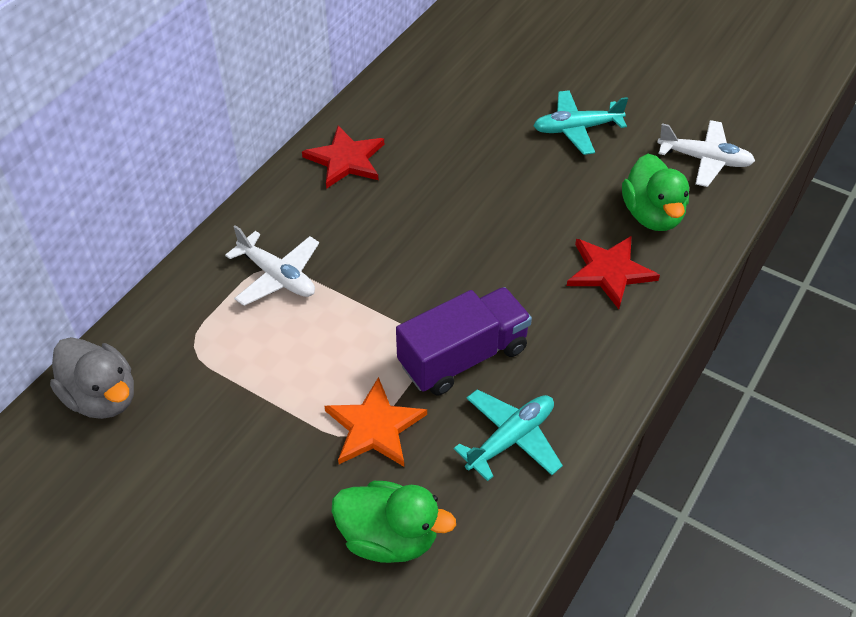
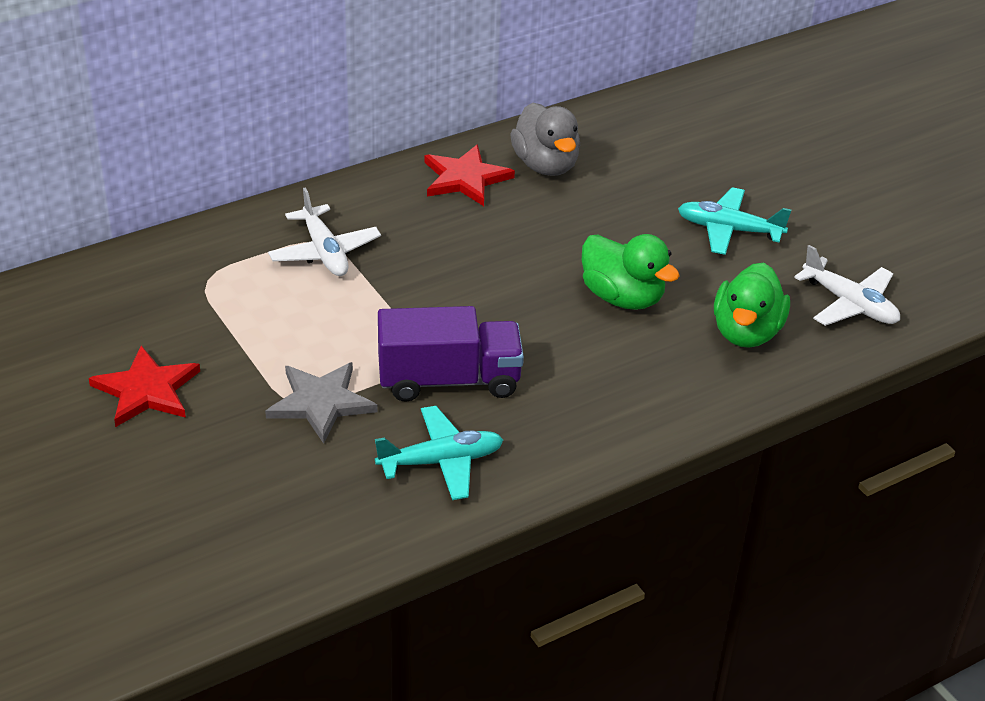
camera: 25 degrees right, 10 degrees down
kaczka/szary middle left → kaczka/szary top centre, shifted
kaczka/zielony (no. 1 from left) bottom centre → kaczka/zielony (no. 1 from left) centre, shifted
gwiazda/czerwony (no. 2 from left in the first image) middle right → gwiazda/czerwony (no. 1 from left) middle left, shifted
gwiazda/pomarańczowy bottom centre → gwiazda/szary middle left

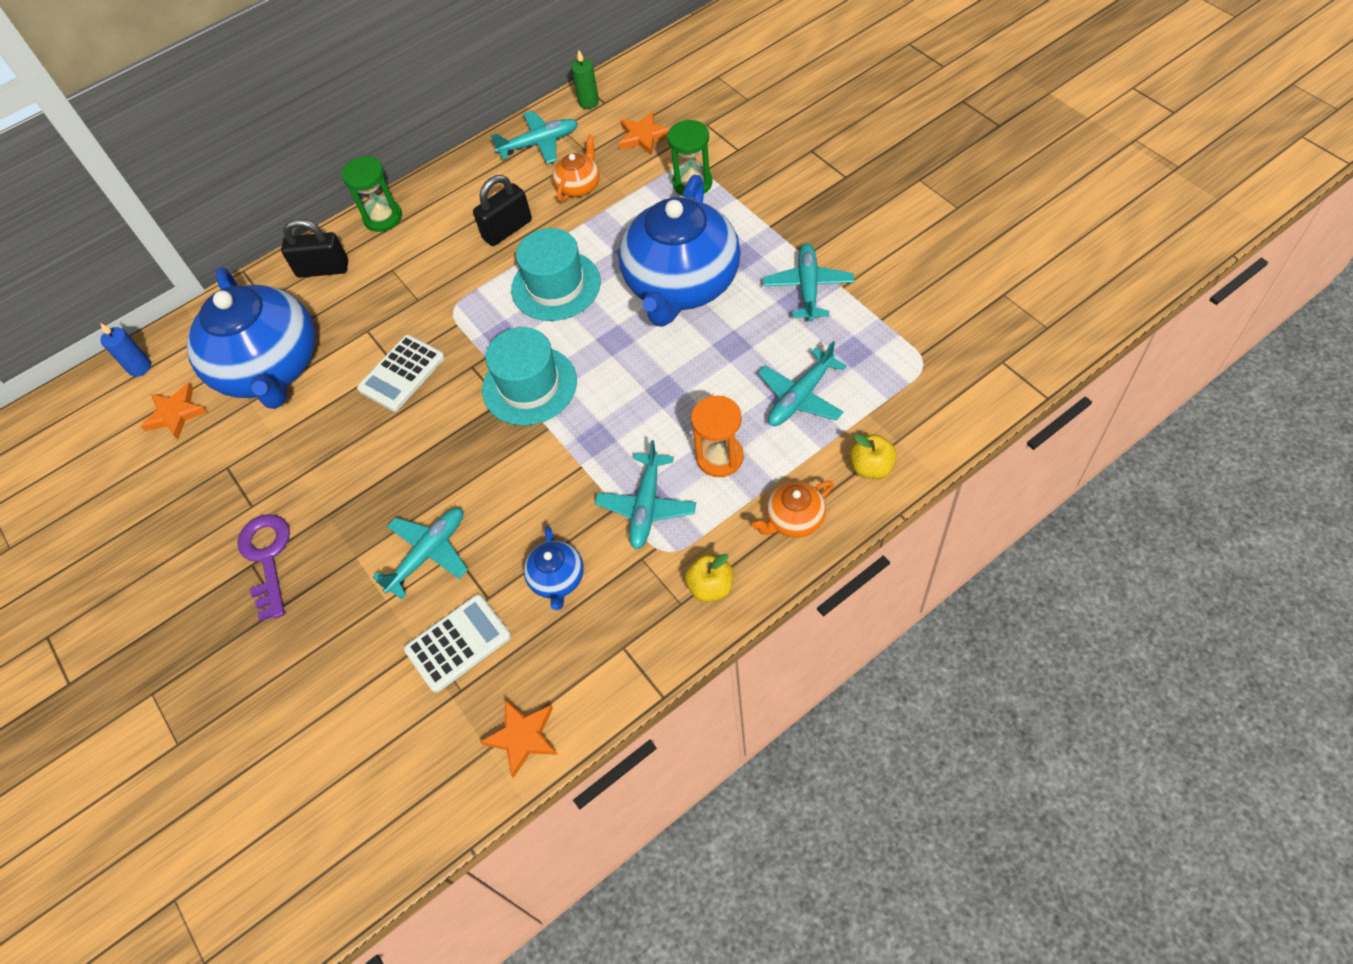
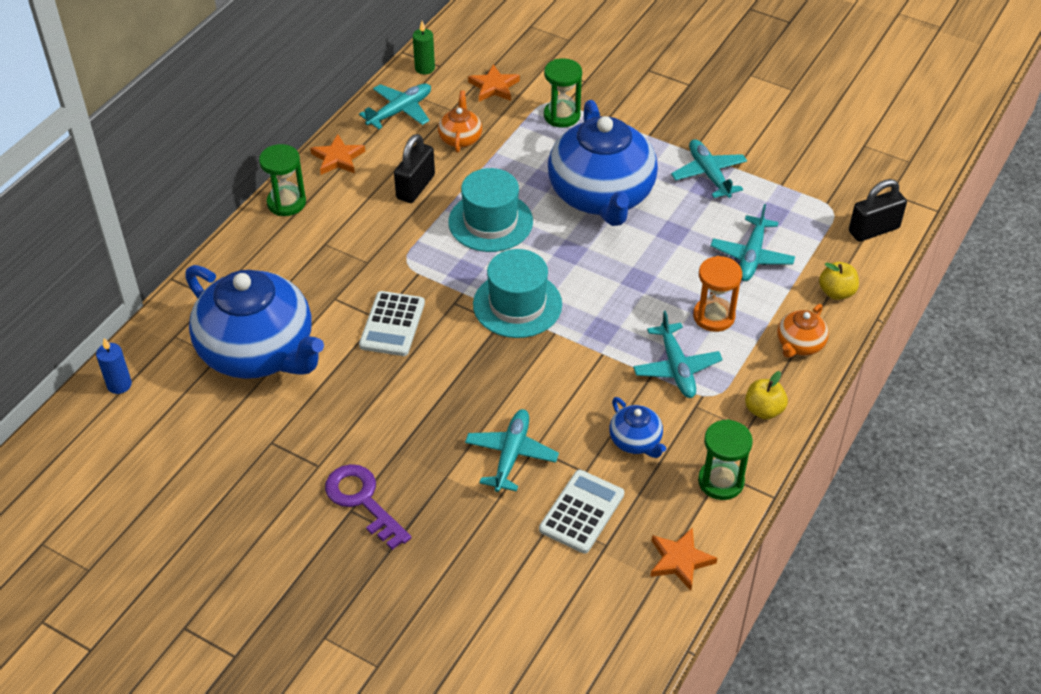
camera: 30 degrees left, 10 degrees down
- → klepsydra/zielony (no. 3 from left) middle right
gwiazda/pomarańczowy (no. 1 from left) middle left → gwiazda/pomarańczowy (no. 1 from left) top left, shifted
kłódka/czarny (no. 1 from left in the first image) top left → kłódka/czarny (no. 2 from left) top right, shifted

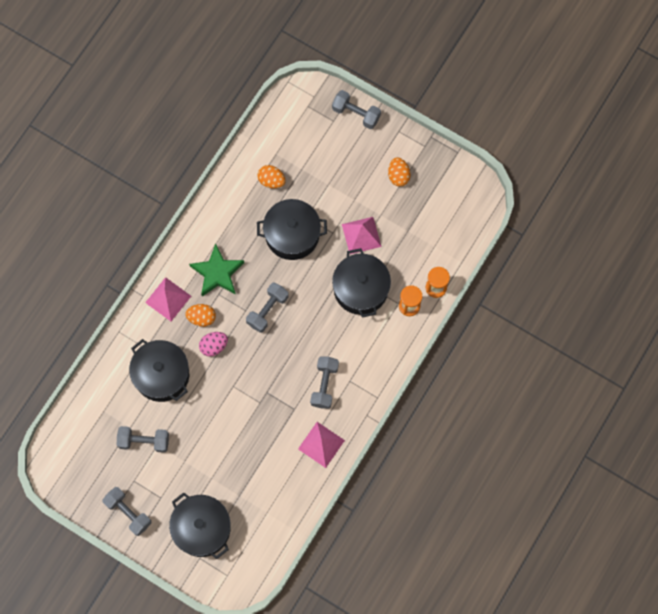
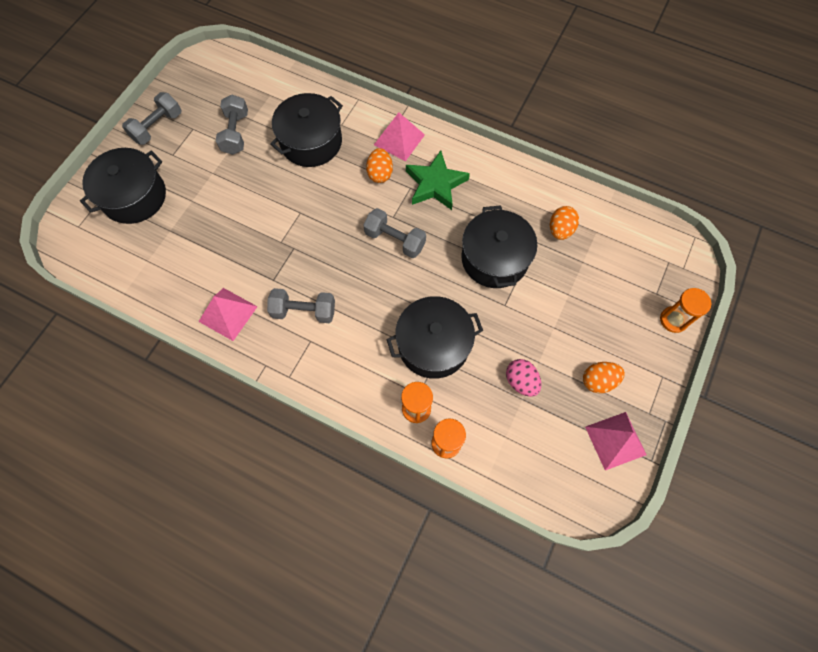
camera: 85 degrees right, 5 degrees down
jajko/różowy middle left → jajko/różowy centre, shifted
piramida/różowy (no. 3 from left) centre → piramida/różowy (no. 3 from left) bottom right, shifted
hantel/szary (no. 5 from left) top centre → klepsydra/pomarańczowy (no. 3 from left) middle right

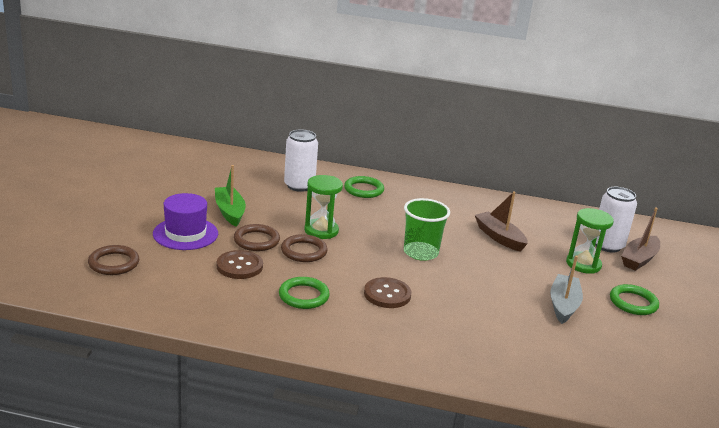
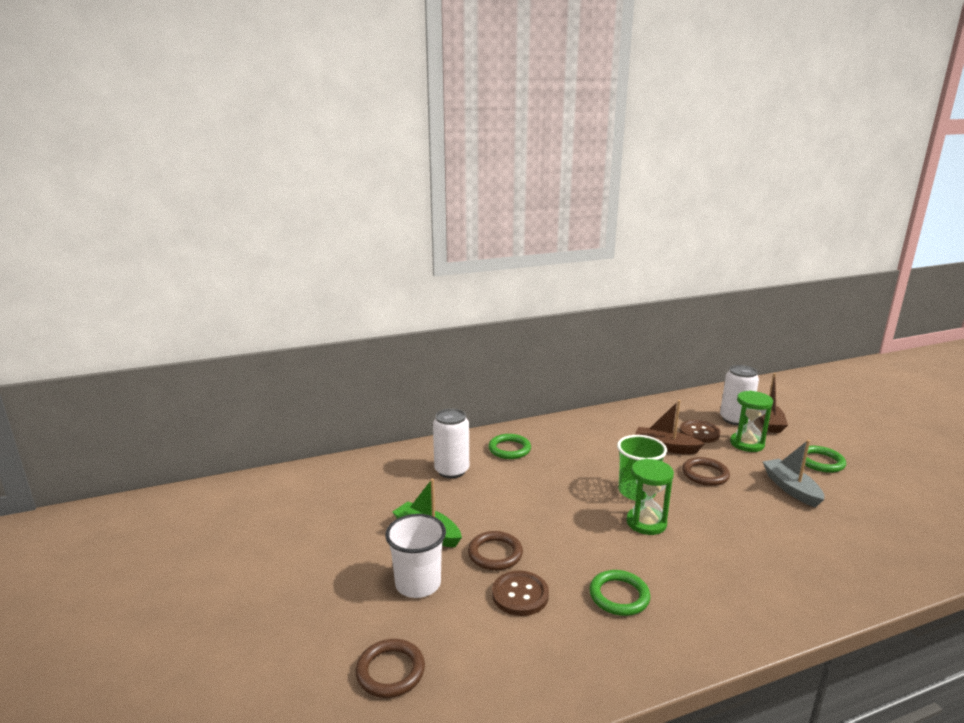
camera: 30 degrees left, 5 degrees down
pierścień/brązowy (no. 3 from left) centre → pierścień/brązowy (no. 3 from left) middle right, shifted
klepsydra/zielony (no. 1 from left) centre → klepsydra/zielony (no. 1 from left) bottom right, shifted
guzik/brązowy (no. 2 from left) bottom centre → guzik/brązowy (no. 2 from left) middle right, shifted
kapelusz/fioletowy middle left → szklanka/biały bottom centre

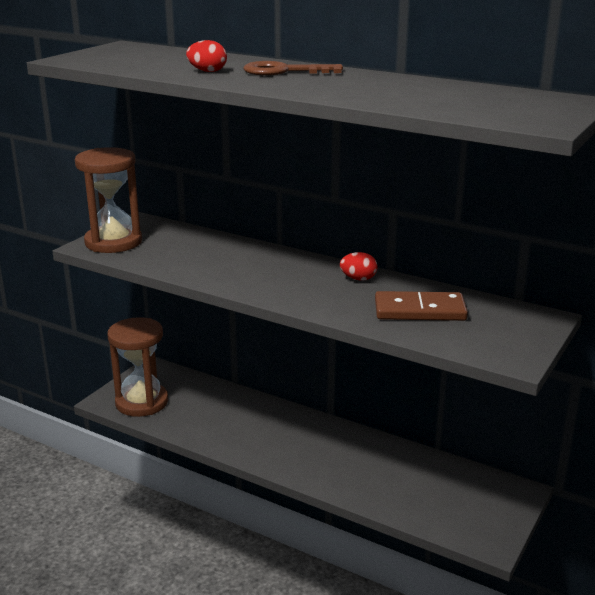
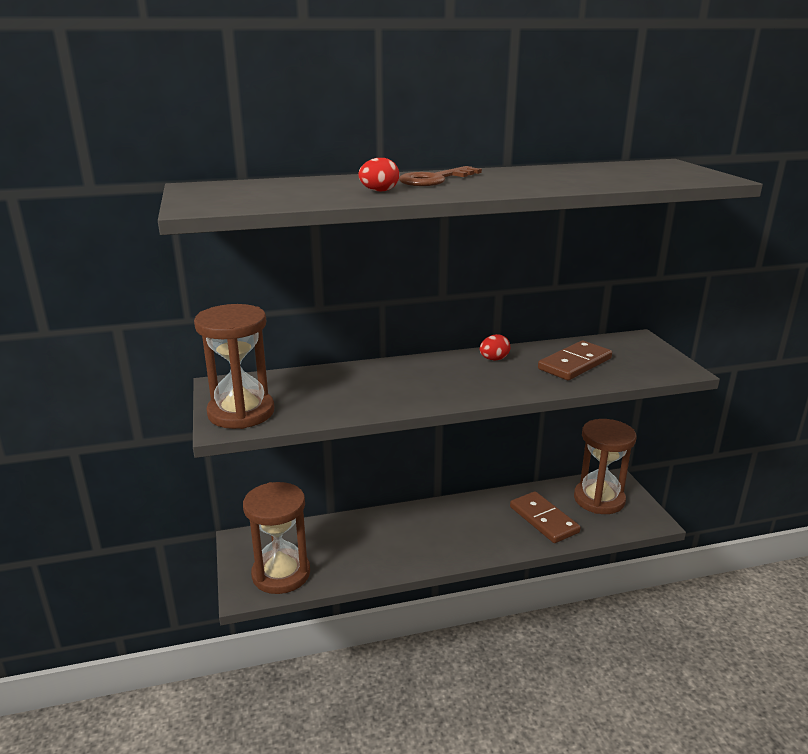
camera: 45 degrees left, 0 degrees up
- → kostka domina/brązowy (no. 1 from left) bottom right
- → klepsydra/brązowy (no. 3 from left) middle right

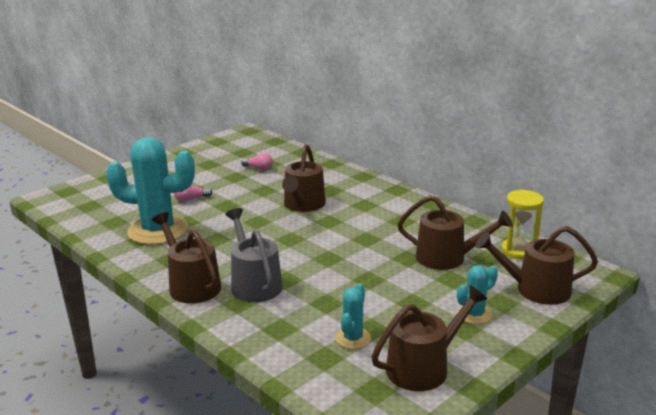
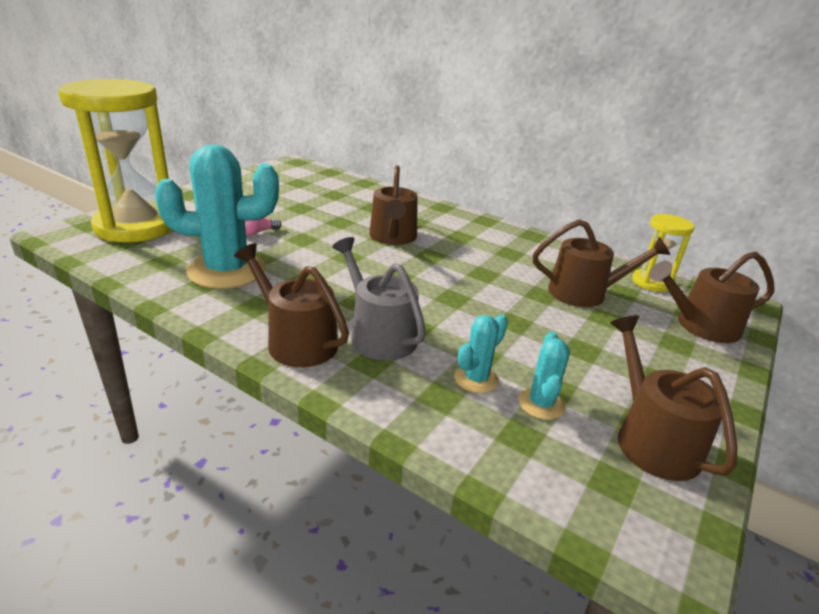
camera: 15 degrees left, 5 degrees up
żarówka/różowy (no. 2 from left) centre → -
- → klepsydra/żółty (no. 1 from left) top left
kaktus/turkusowy (no. 3 from left in the first image) bottom right → kaktus/turkusowy (no. 2 from left) centre, shifted
konewka/brązowy (no. 3 from left in the first image) bottom centre → konewka/brązowy (no. 4 from left) middle right, 60 degrees counterclockwise

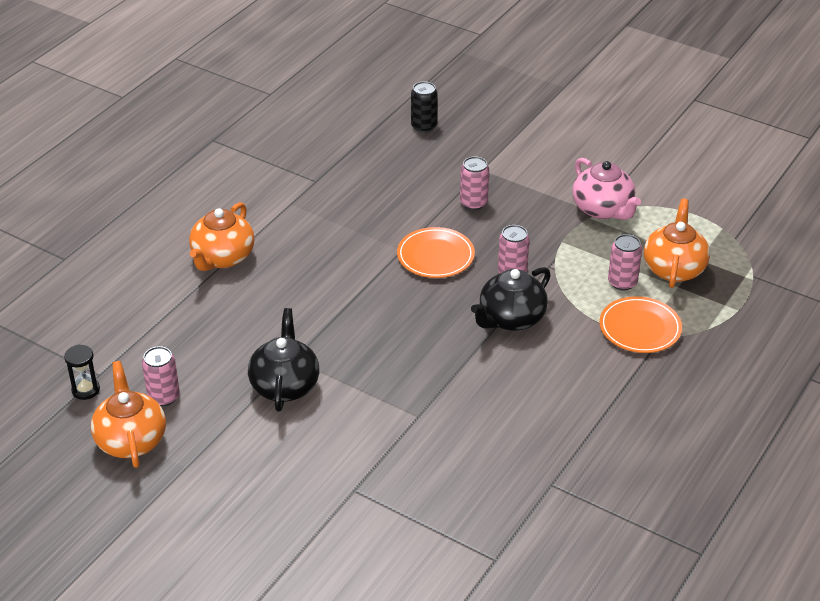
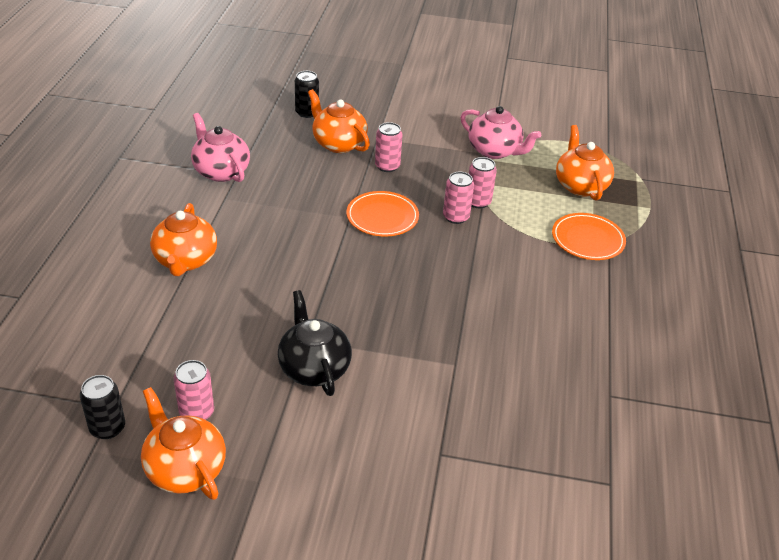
camera: 25 degrees left, 0 degrees up
imbryk/czarny (no. 2 from left) centre → -
- → imbryk/różowy (no. 1 from left) top left
- → imbryk/pomarańczowy (no. 3 from left) top centre
puszka/różowy (no. 4 from left) middle right → puszka/różowy (no. 4 from left) top centre, shifted
klepsydra/czarny middle left → puszka/czarny (no. 1 from left) bottom left

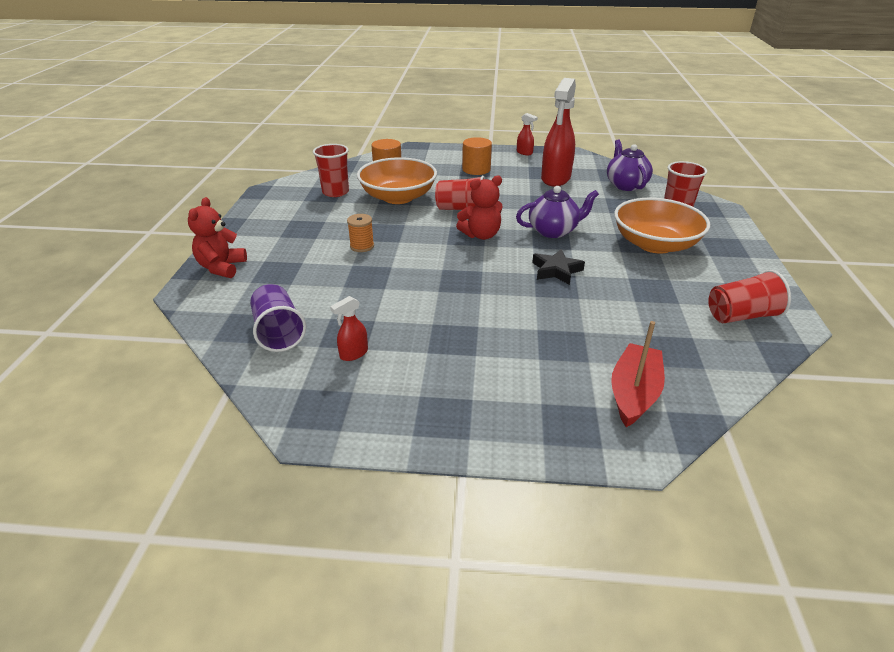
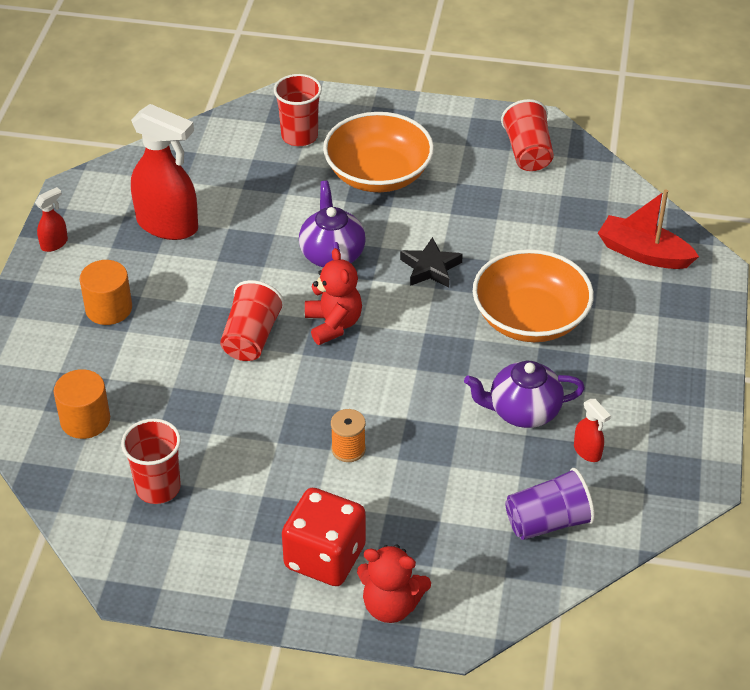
camera: 85 degrees left, 10 degrees up
- → kostka do gry/czerwony bottom centre
miska/pomarańczowy (no. 1 from left in the first image) top centre → miska/pomarańczowy (no. 2 from left) middle right, shifted
imbryk/fioletowy (no. 2 from left) top right → imbryk/fioletowy (no. 2 from left) middle right, shifted

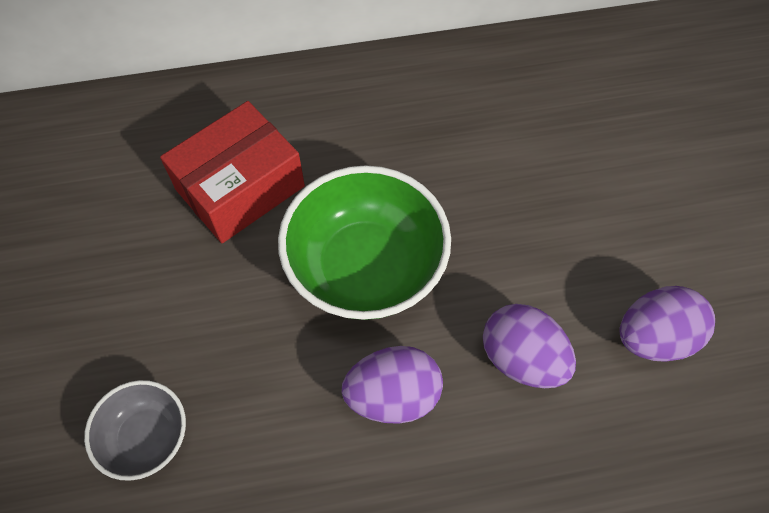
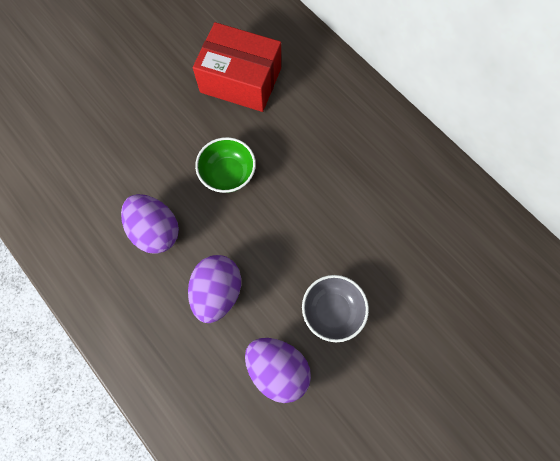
camera: 60 degrees right, 10 degrees up
miska/szary bottom left → miska/szary bottom centre, shifted
miska/zielony centre, x0.54

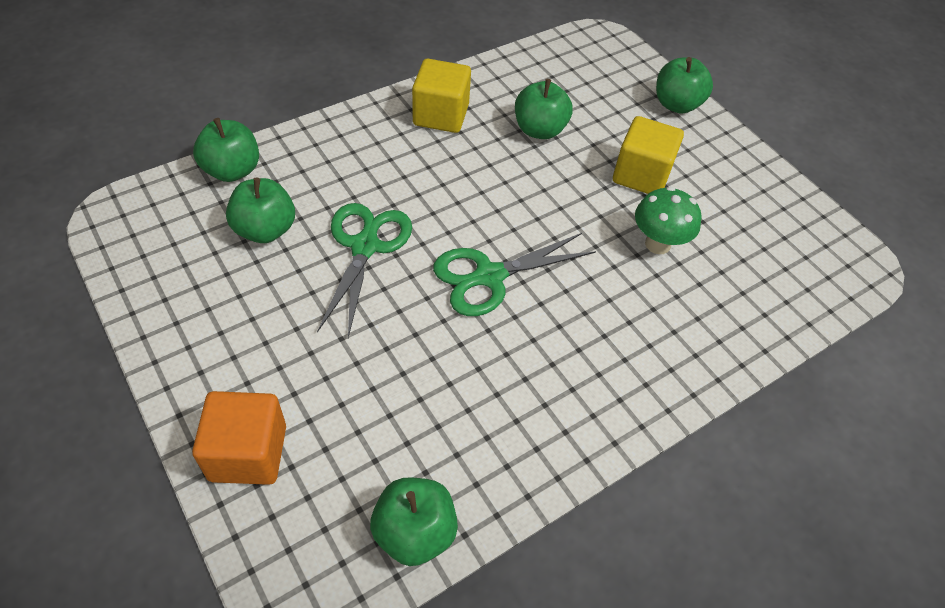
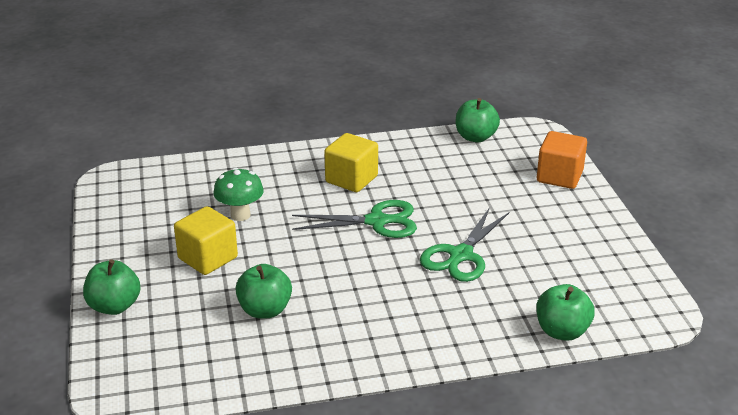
camera: 155 degrees left, 20 degrees down
jabłko/zielony (no. 2 from left) middle left → -
sześcian/żółty (no. 1 from left in the first image) top centre → sześcian/żółty (no. 2 from left) centre, shifted

